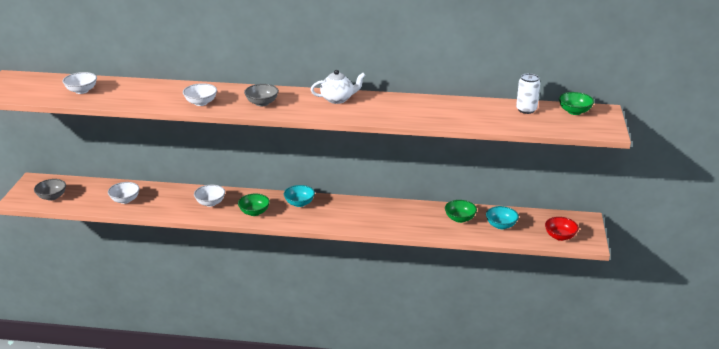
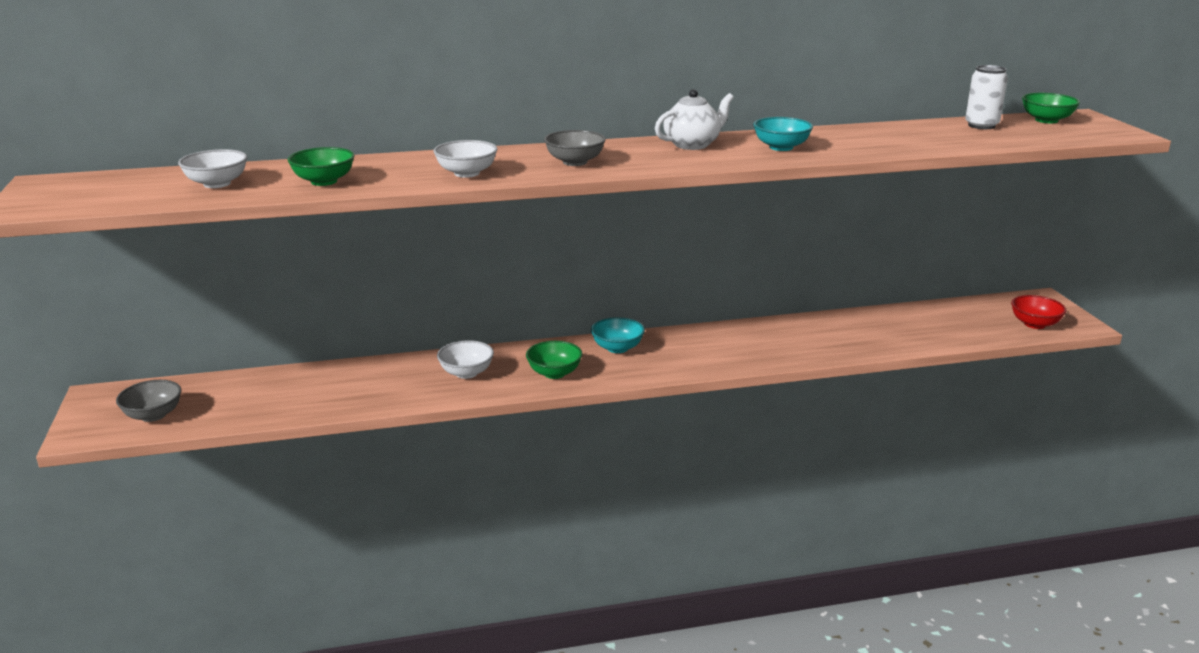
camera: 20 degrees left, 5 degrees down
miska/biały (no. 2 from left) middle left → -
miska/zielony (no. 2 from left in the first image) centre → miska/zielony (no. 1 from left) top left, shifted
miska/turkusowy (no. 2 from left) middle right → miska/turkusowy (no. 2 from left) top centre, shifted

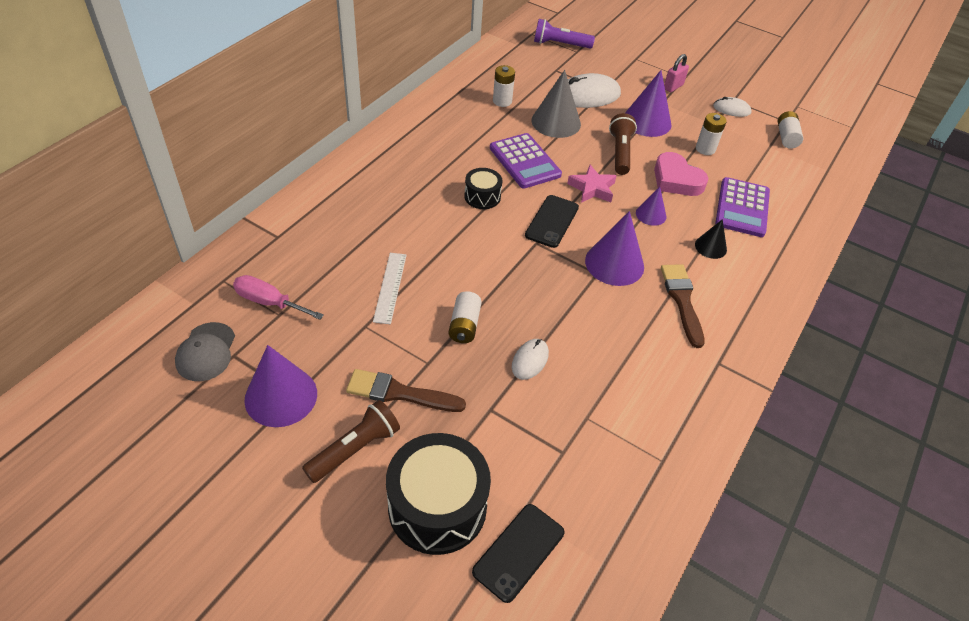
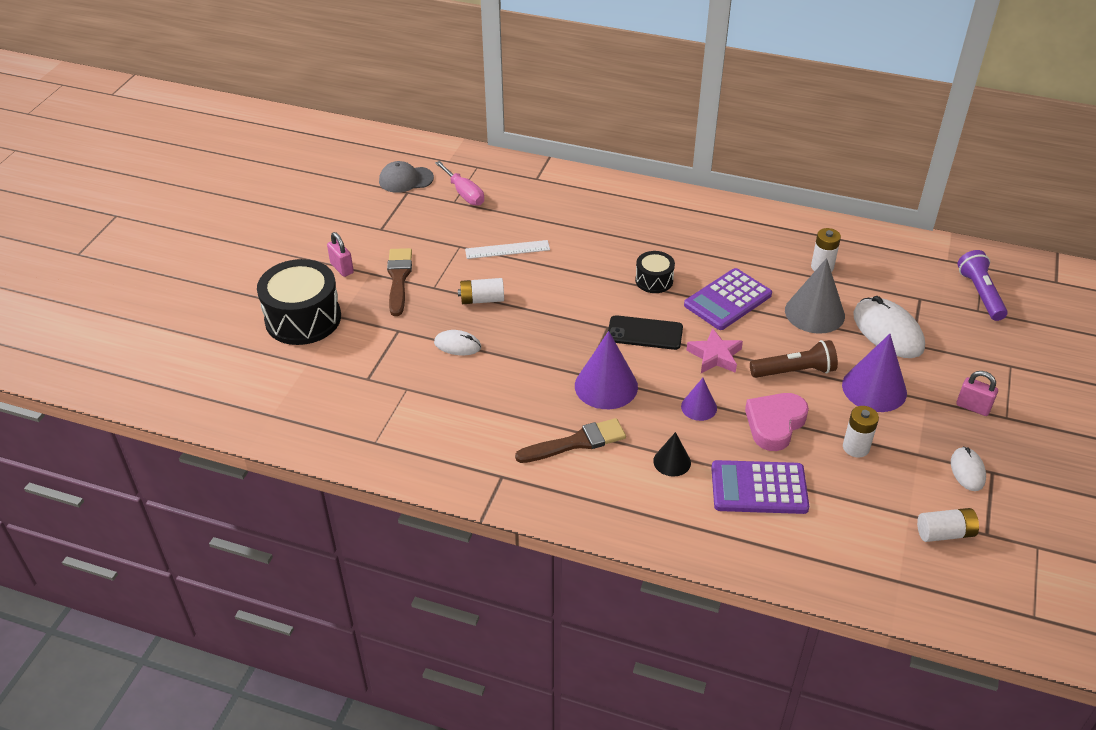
camera: 80 degrees right, 5 degrees down
stożek/fioletowy (no. 1 from left) middle left → -
telefon/czarny (no. 1 from left) bottom centre → -
latarka/brązowy (no. 1 from left) bottom centre → kłódka/różowy (no. 1 from left) middle left
śrubokręt/różowy middle left → śrubokręt/różowy top centre, 135 degrees clockwise

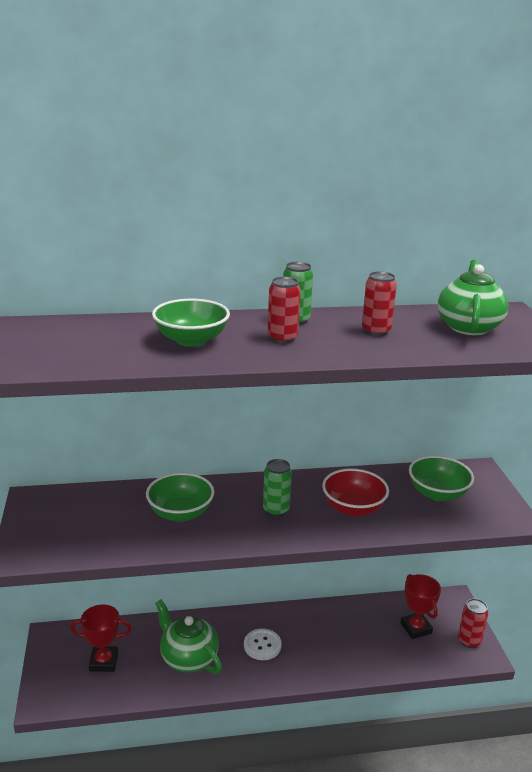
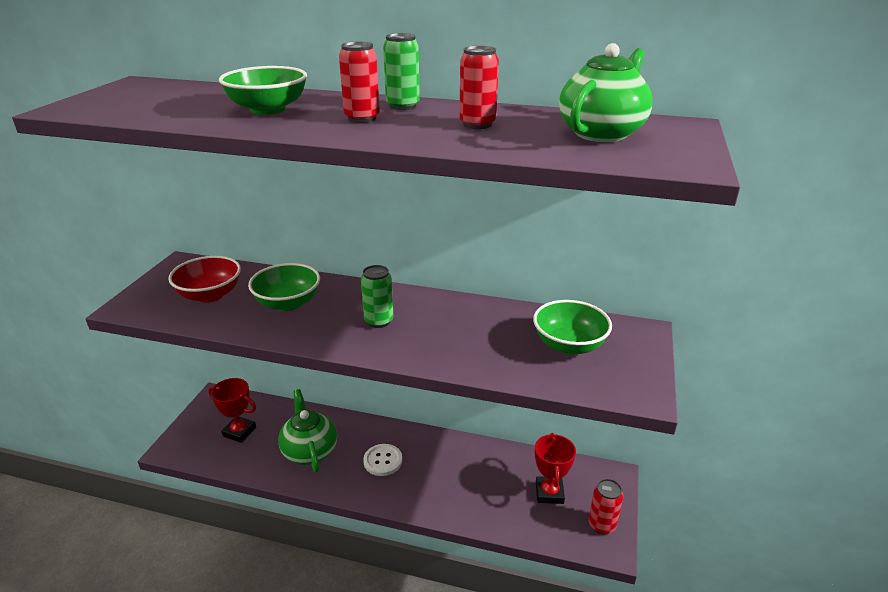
camera: 25 degrees right, 5 degrees up
miska/czerwony middle right → miska/czerwony middle left, shifted

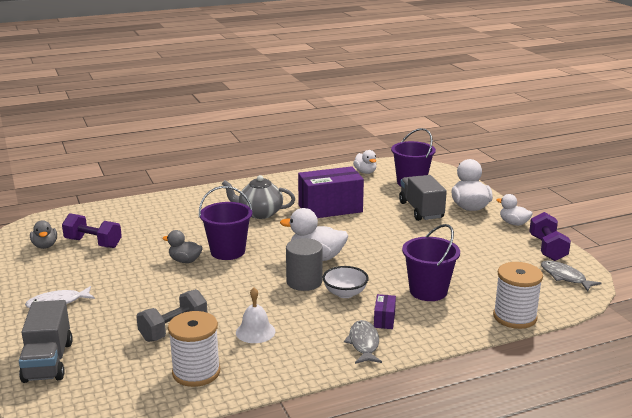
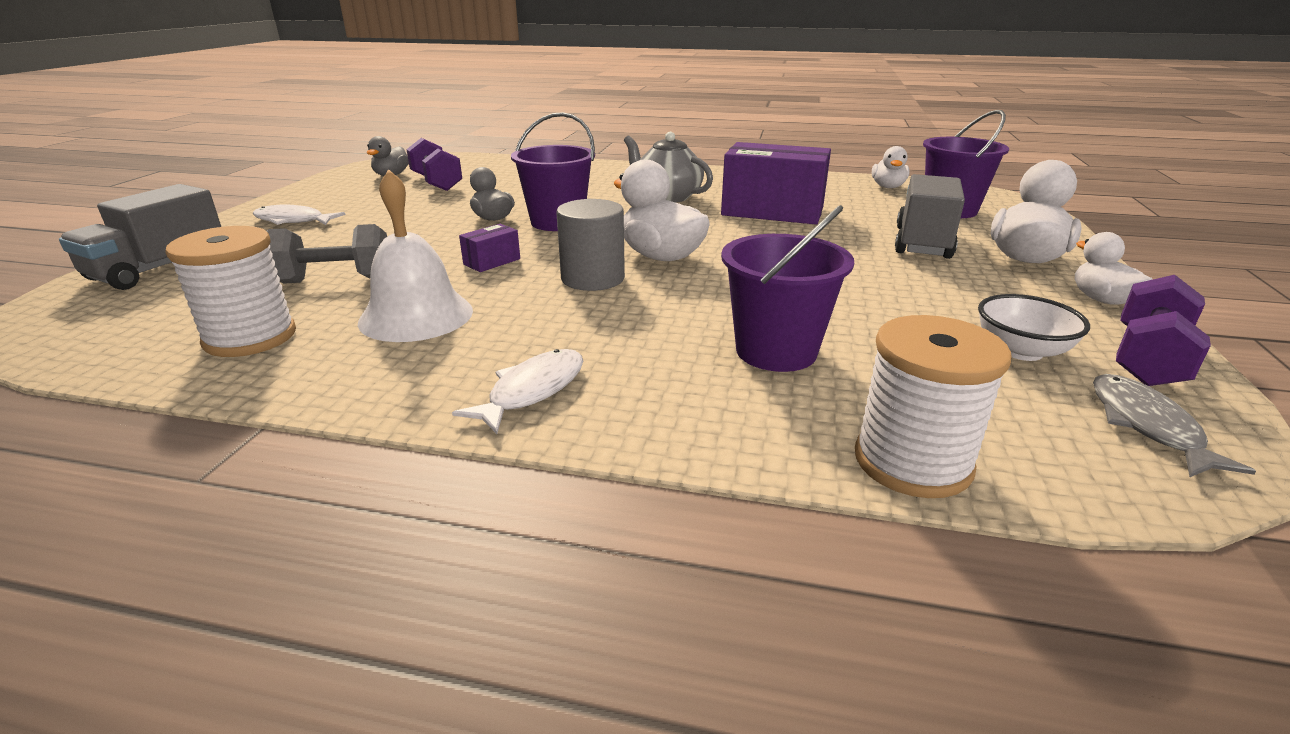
camera: 35 degrees right, 5 degrees up
miska/biały bottom centre → miska/biały middle right, shifted
pudełko/fioletowy (no. 2 from left in the first image) bottom centre → pudełko/fioletowy (no. 1 from left) centre, shifted
ryba/szary (no. 1 from left) bottom centre → ryba/biały (no. 2 from left) centre
dzwonek/biały bottom centre → dzwonek/biały middle left, x1.56

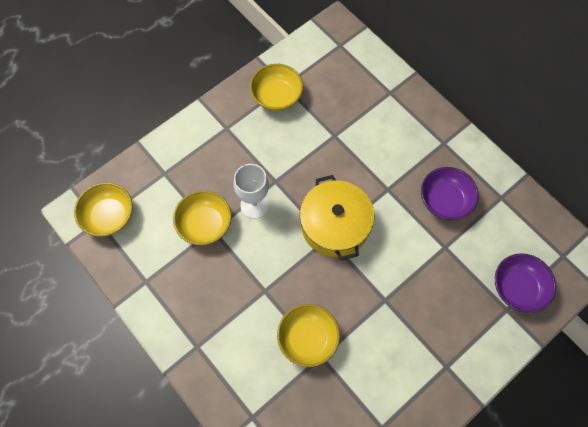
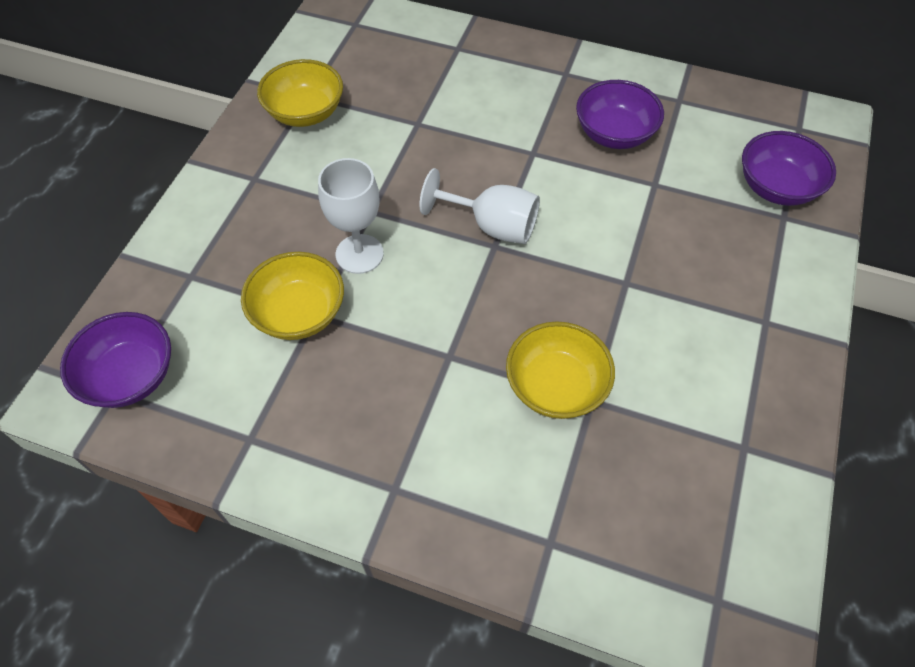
camera: 30 degrees left, 10 degrees down
garnek/żółty centre → kielich/biały (no. 2 from left) top centre
miska/żółty (no. 1 from left) middle left → miska/fioletowy (no. 1 from left) middle left

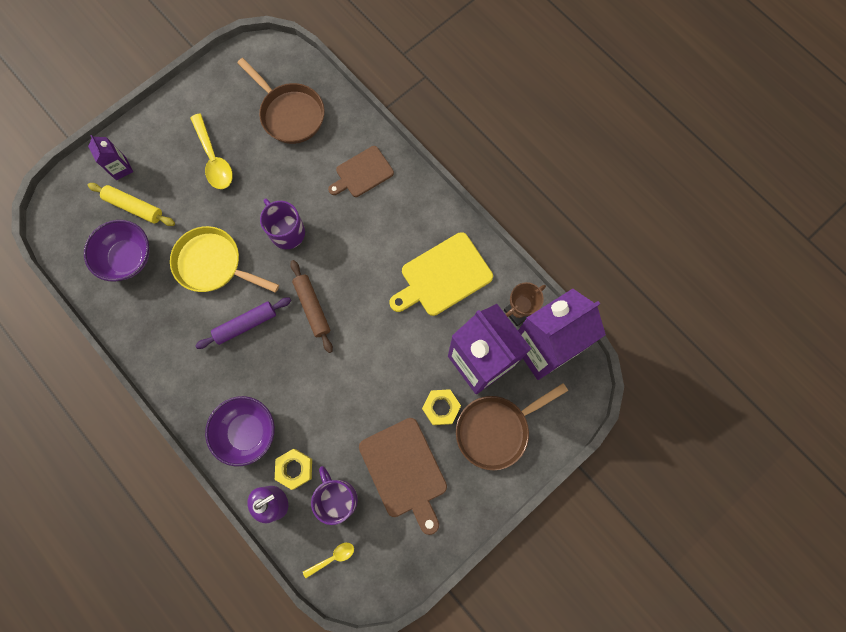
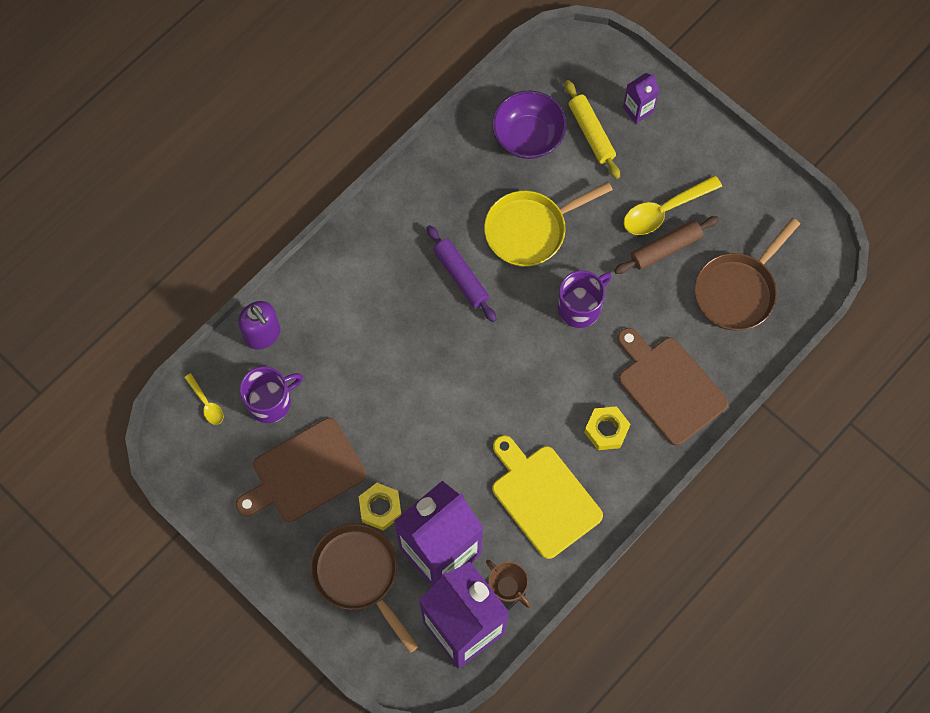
camera: 85 degrees right, 5 degrees down
miska/fioletowy (no. 2 from left) bottom left → -
nakrętka/żółty (no. 1 from left in the first image) bottom centre → nakrętka/żółty (no. 2 from left) centre, shifted
wałek do ciasta/brązowy centre → wałek do ciasta/brązowy middle right, shifted
wałek do ciasta/żółty top left → wałek do ciasta/żółty top centre, 45 degrees counterclockwise
patelnia/żółty middle left → patelnia/żółty top centre, 135 degrees counterclockwise
deska do krojenia/brązowy (no. 1 from left in the first image) top centre → deska do krojenia/brązowy (no. 2 from left) middle right, x1.52

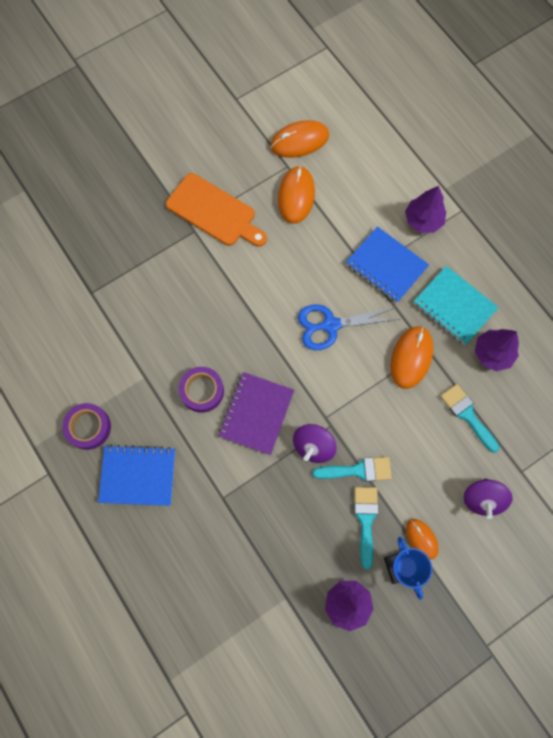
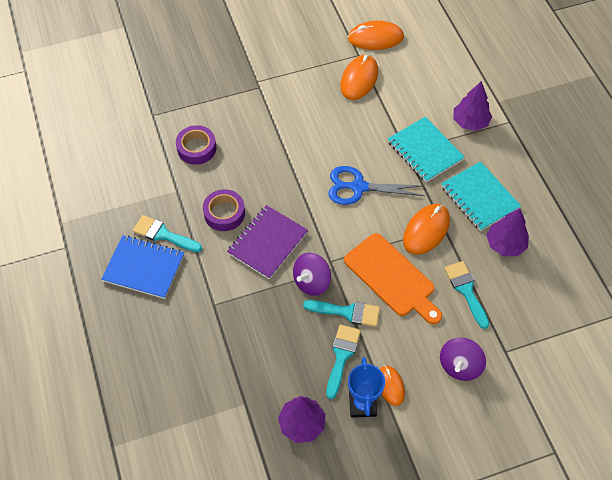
camera: 15 degrees right, 15 degrees down
- → pędzel/turkusowy (no. 1 from left) middle left
taśma klejąca/fioletowy (no. 1 from left) middle left → taśma klejąca/fioletowy (no. 1 from left) top left, shifted
deska do krojenia/pomarańczowy top centre → deska do krojenia/pomarańczowy centre, shifted
zeszyt/niebieski (no. 2 from left) middle right → zeszyt/turkusowy (no. 1 from left) top right

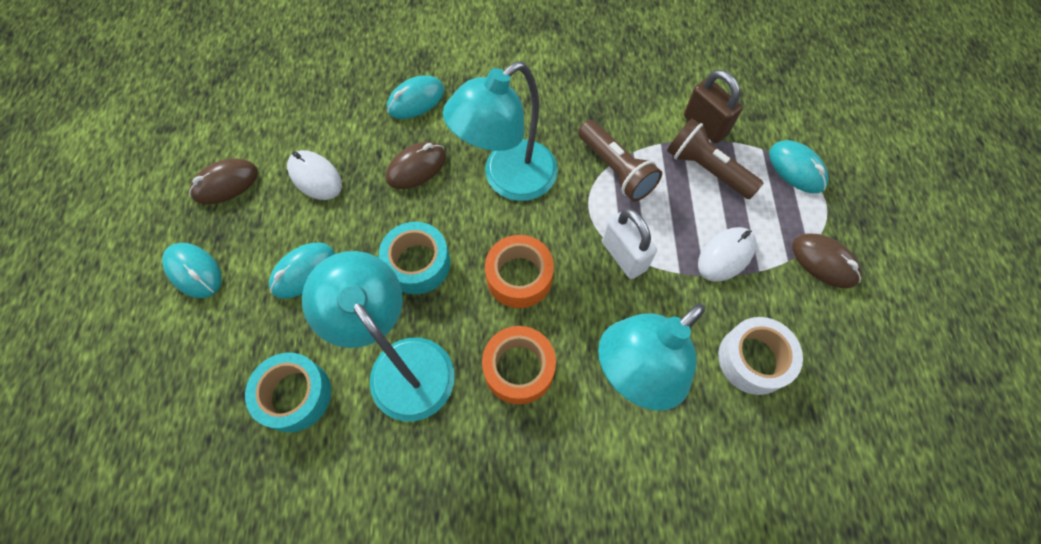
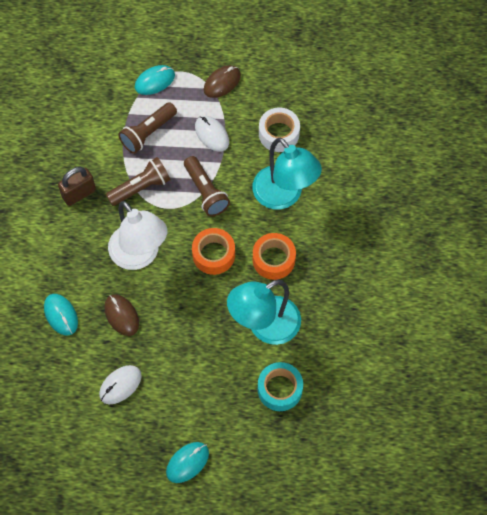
camera: 85 degrees left, 0 degrees up
myszka/brązowy (no. 1 from left) top left → -
myszka/turkusowy (no. 2 from left) middle left → -
taśma klejąca/turkusowy (no. 2 from left) centre → -
kłódka/brązowy top right → kłódka/brązowy middle left, shifted
kłódka/biały centre → latarka/brązowy (no. 3 from left) centre
lampka/turkusowy (no. 2 from left) top centre → lampka/biały middle left

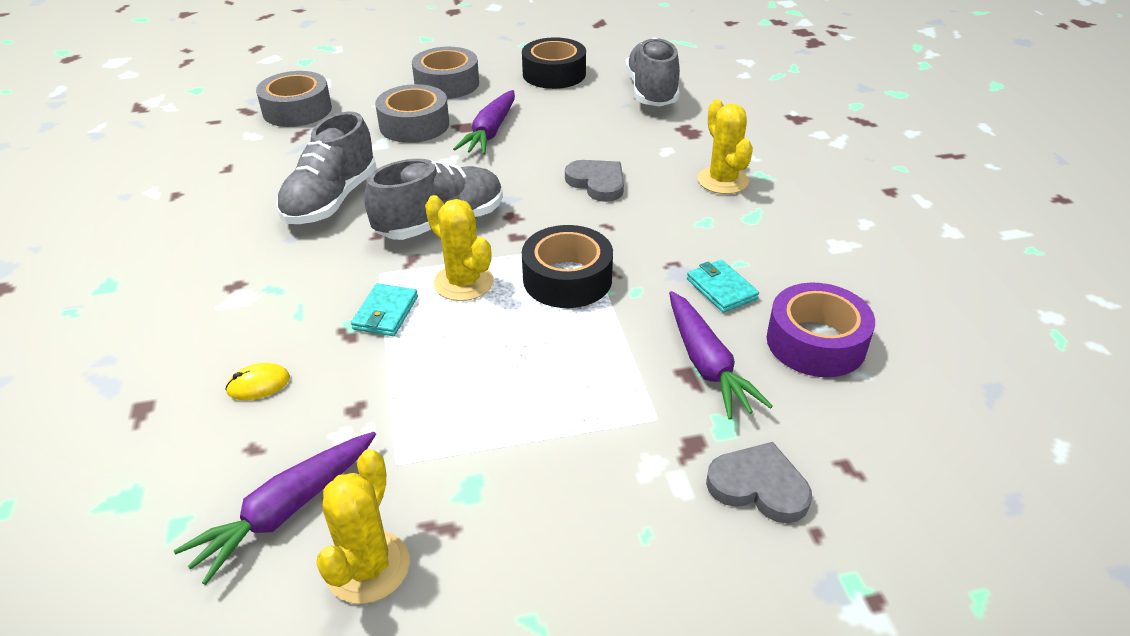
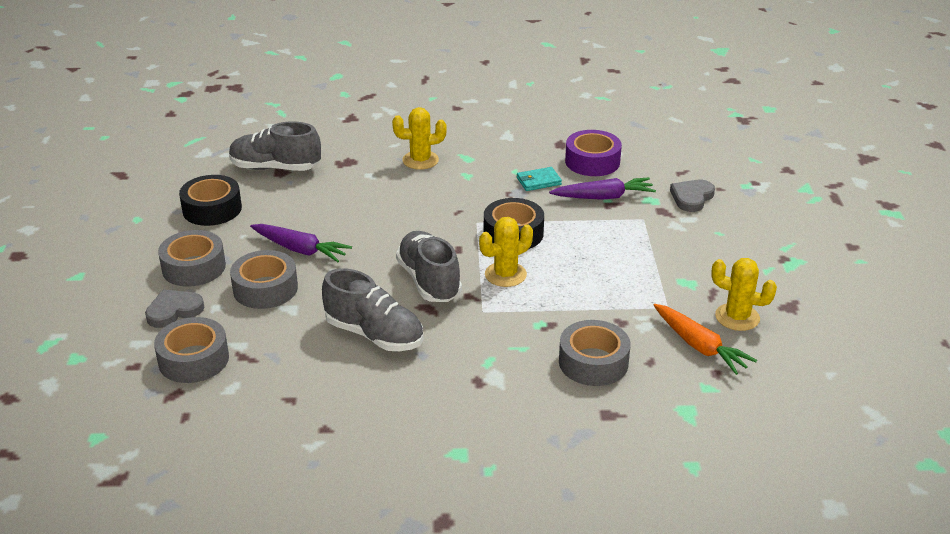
camera: 80 degrees left, 5 degrees down
portfel/turkusowy (no. 1 from left) centre → -
serce/szary (no. 1 from left) top centre → serce/szary (no. 1 from left) middle left, shifted
myszka/żółty middle left → taśma klejąca/szary (no. 4 from left) centre
marchewka/fioletowy (no. 1 from left) bottom left → marchewka/pomarańczowy middle right

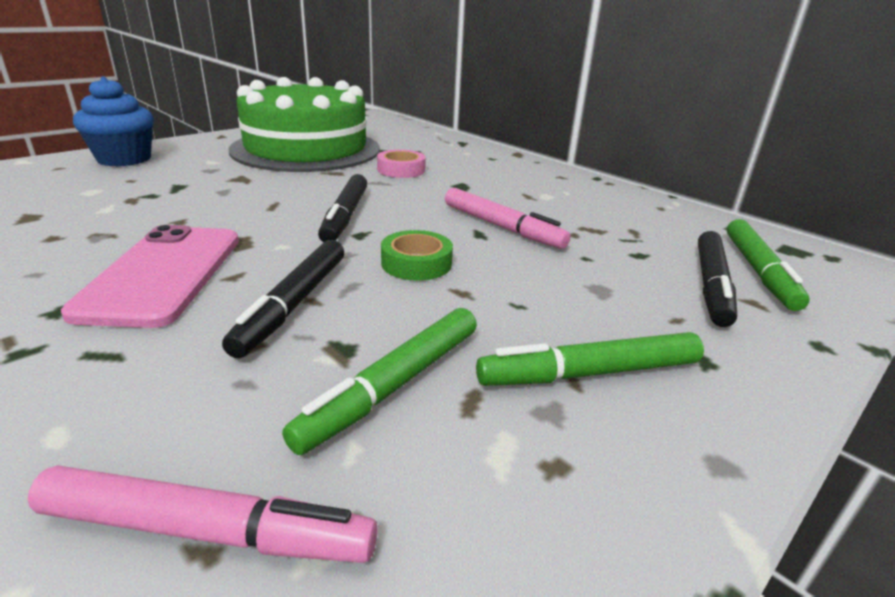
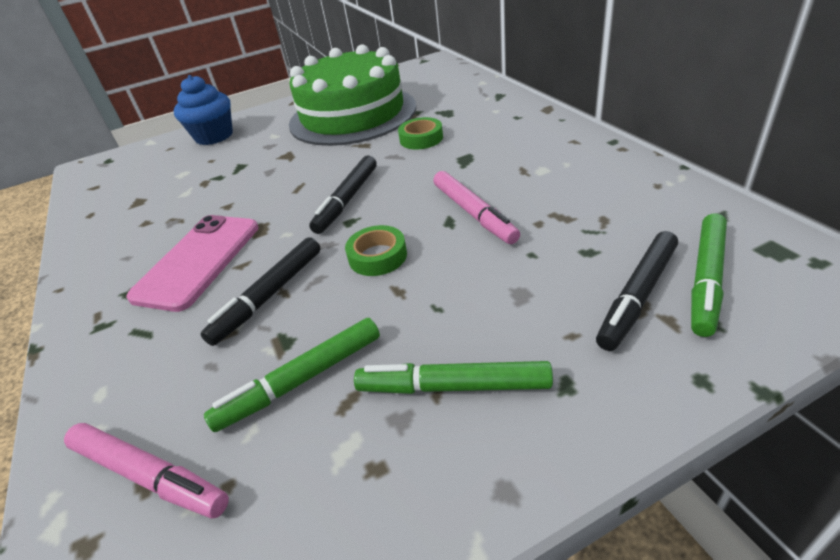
camera: 25 degrees right, 10 degrees up
taśma klejąca/różowy top centre → taśma klejąca/zielony (no. 2 from left) top centre

